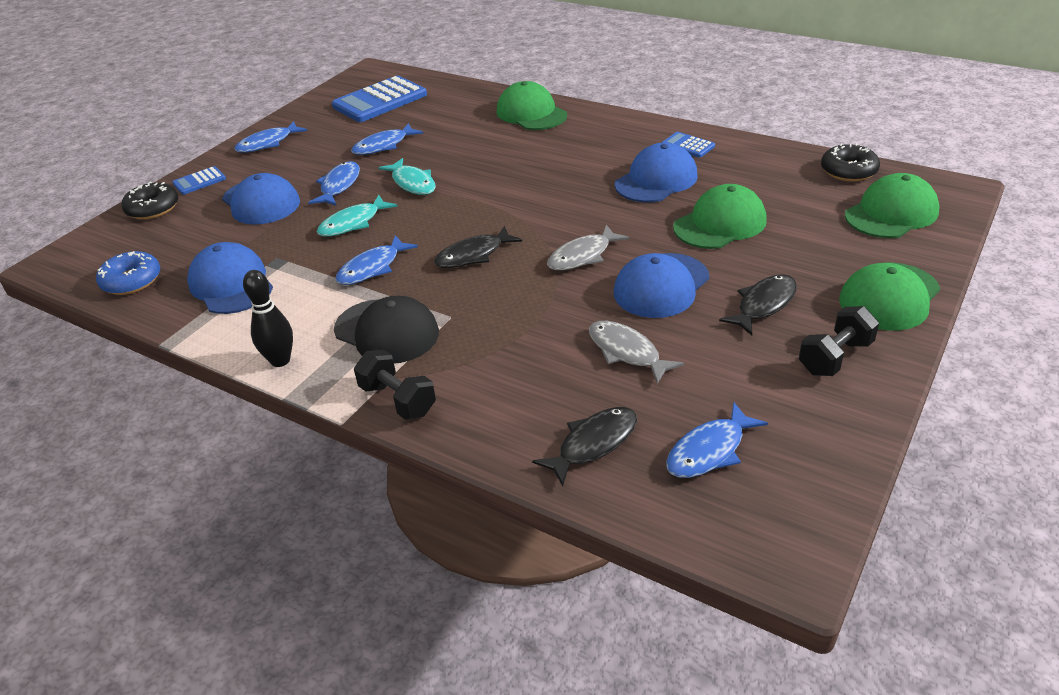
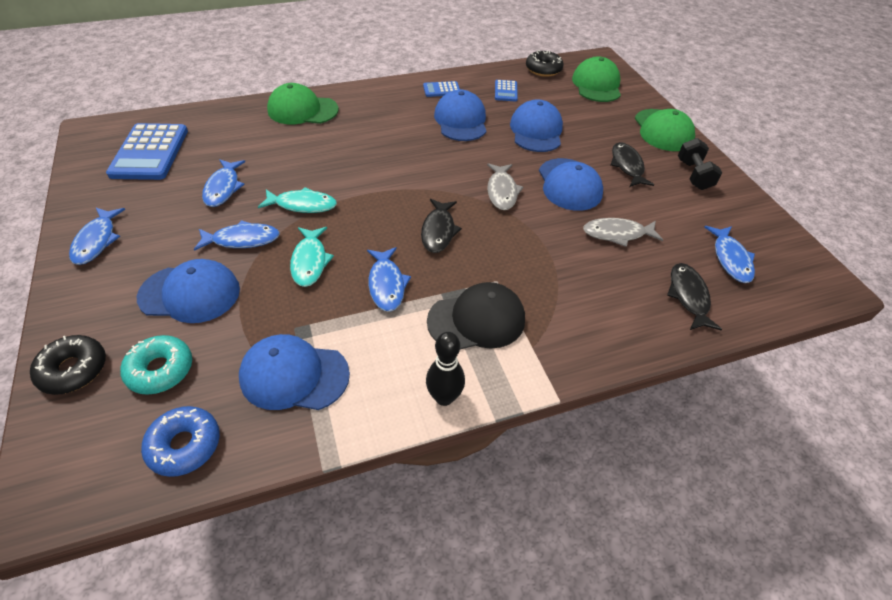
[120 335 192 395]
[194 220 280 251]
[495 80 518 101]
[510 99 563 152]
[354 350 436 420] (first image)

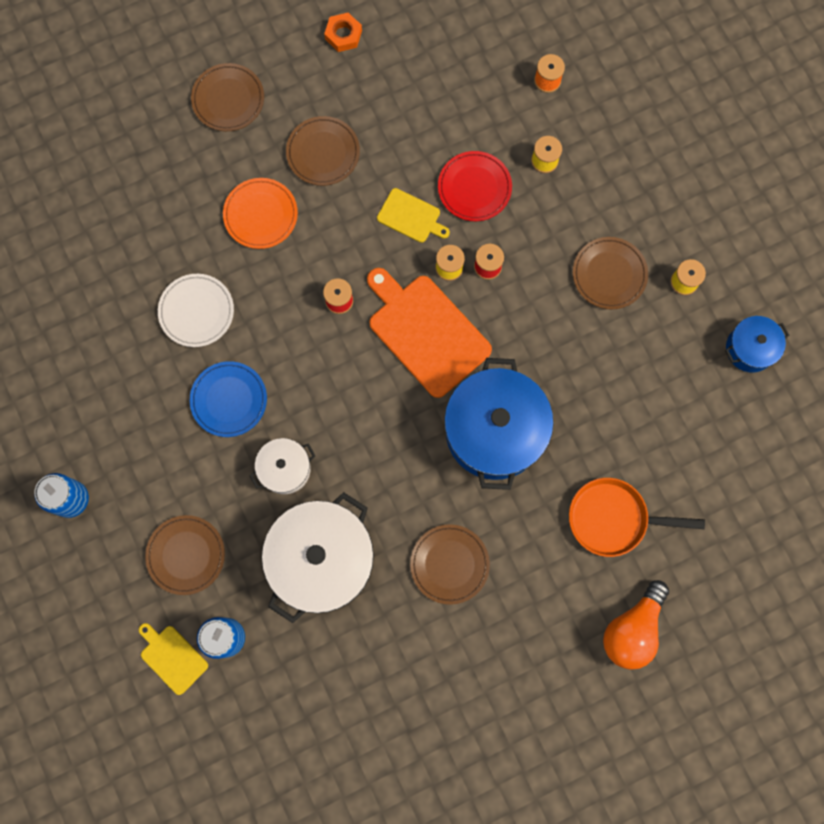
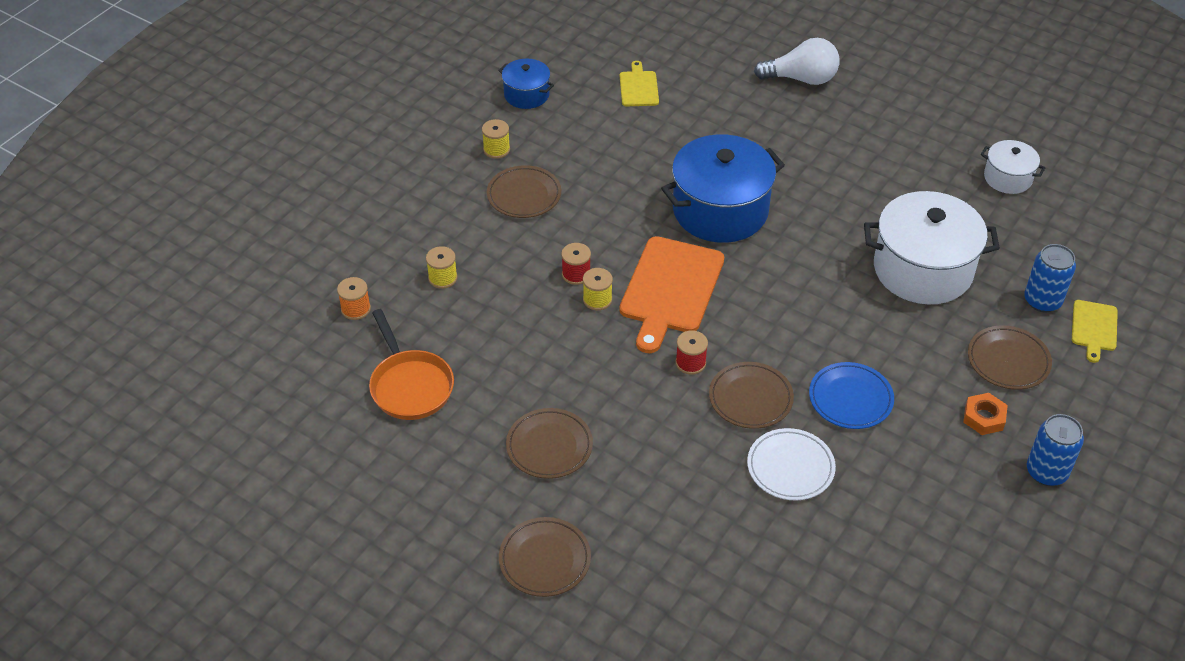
[369 309 454 420]
[620 61 659 106]
[709 362 794 429]
[754 38 839 85]
[963 393 1008 435]
[981 140 1045 194]
[223 178 298 249] (first image)
[438 151 512 221] (first image)

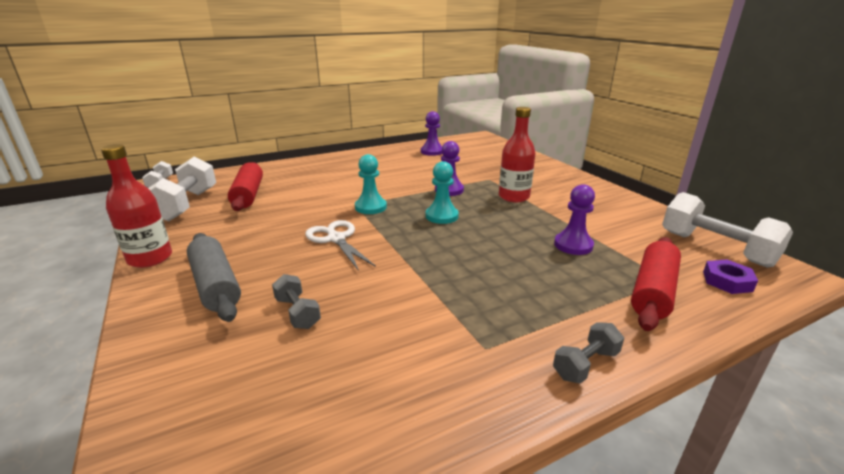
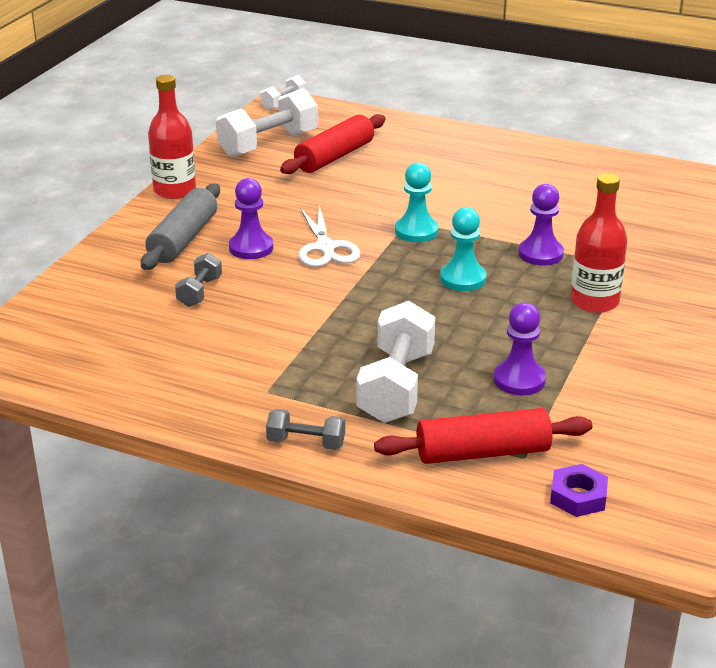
[229 178 273 259]
[299 205 361 267]
[357 301 435 423]

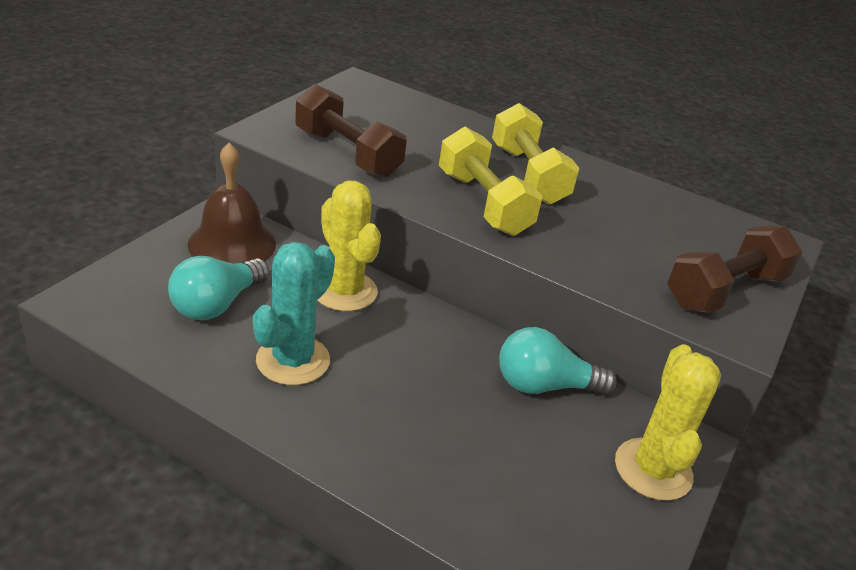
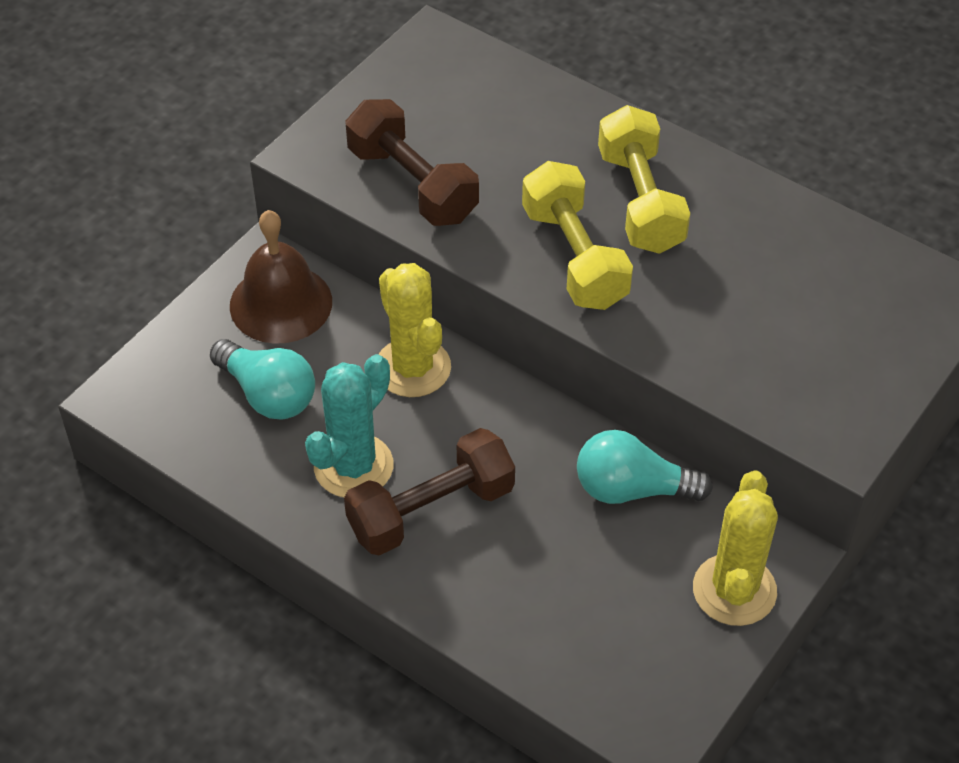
[210 339 315 420]
[344 428 515 555]

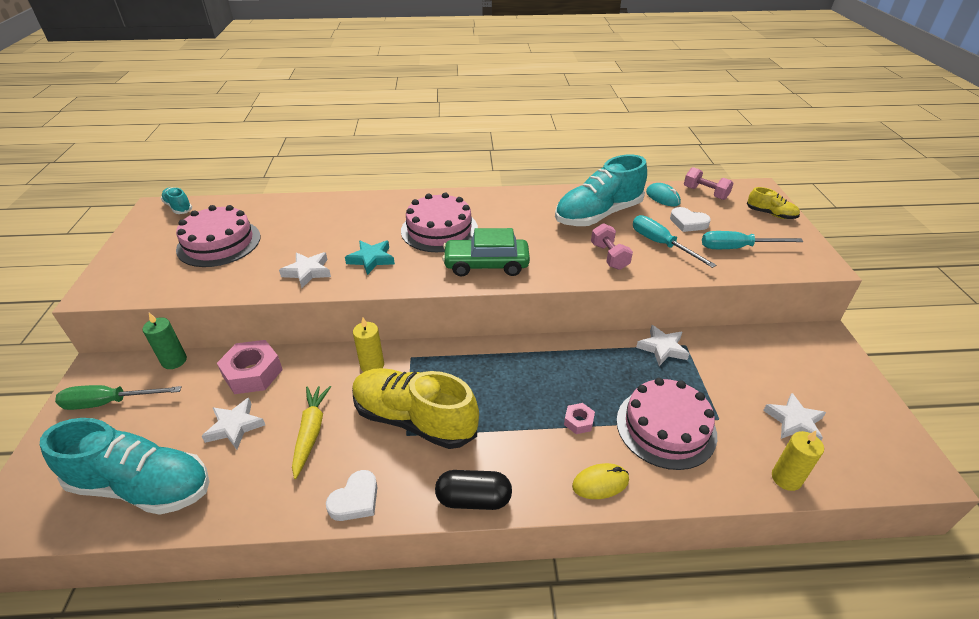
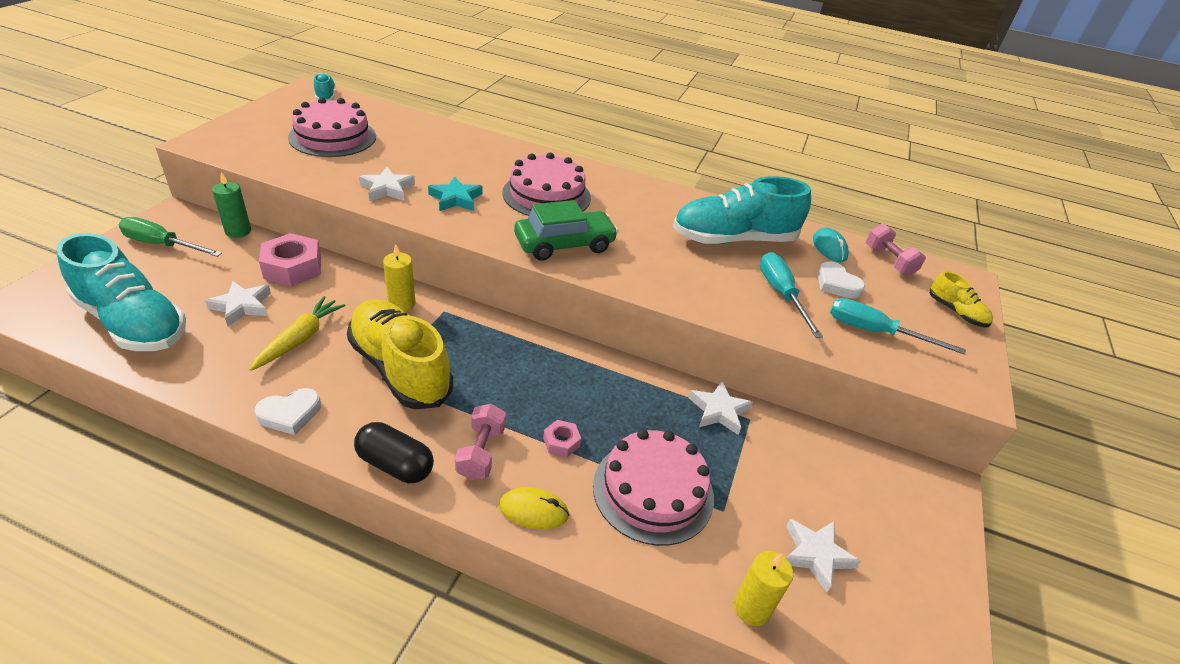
[455 404 506 480]
[514 200 618 261]

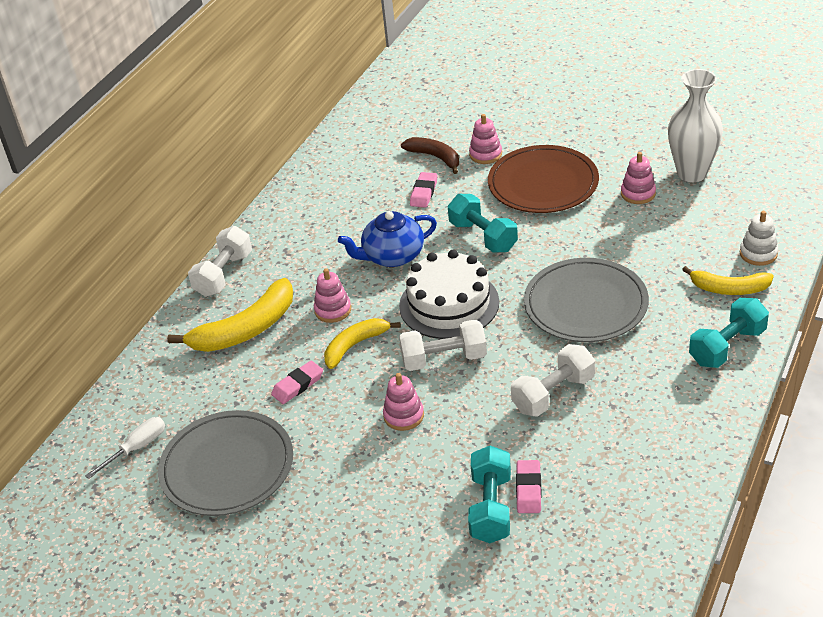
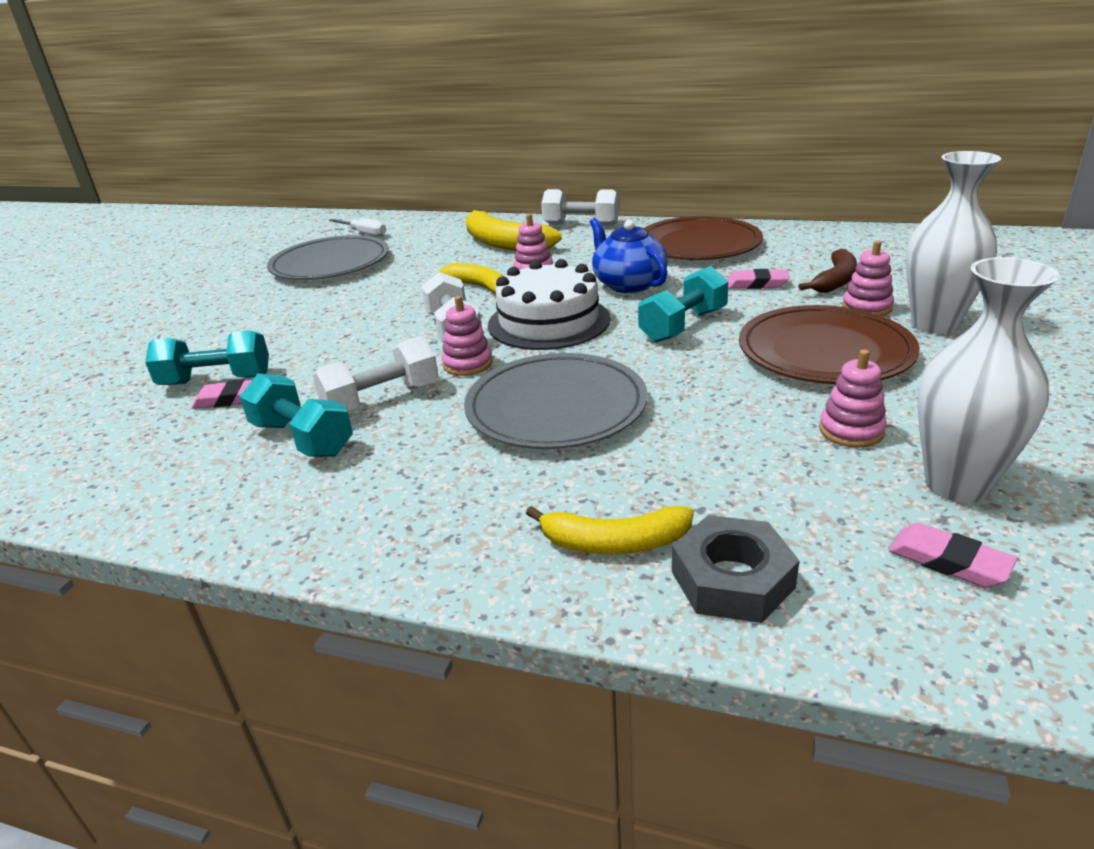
[239 373 353 457]
[313 336 439 411]
[442 296 492 376]
[526 506 694 554]
[643 216 763 260]
[672 515 800 623]
[888 523 1017 588]
[906 151 1001 334]

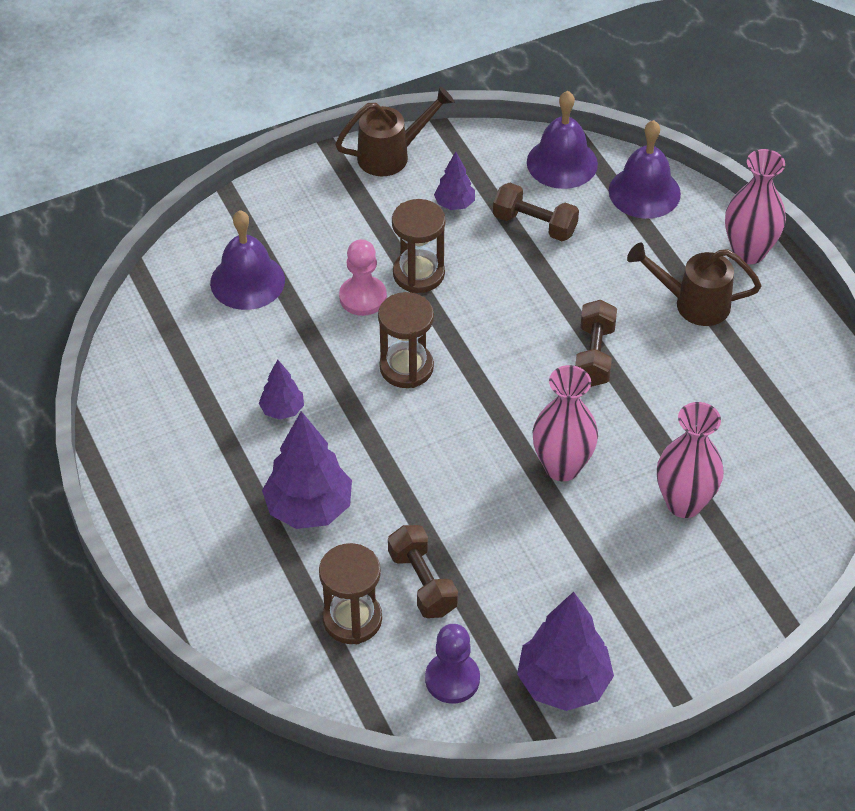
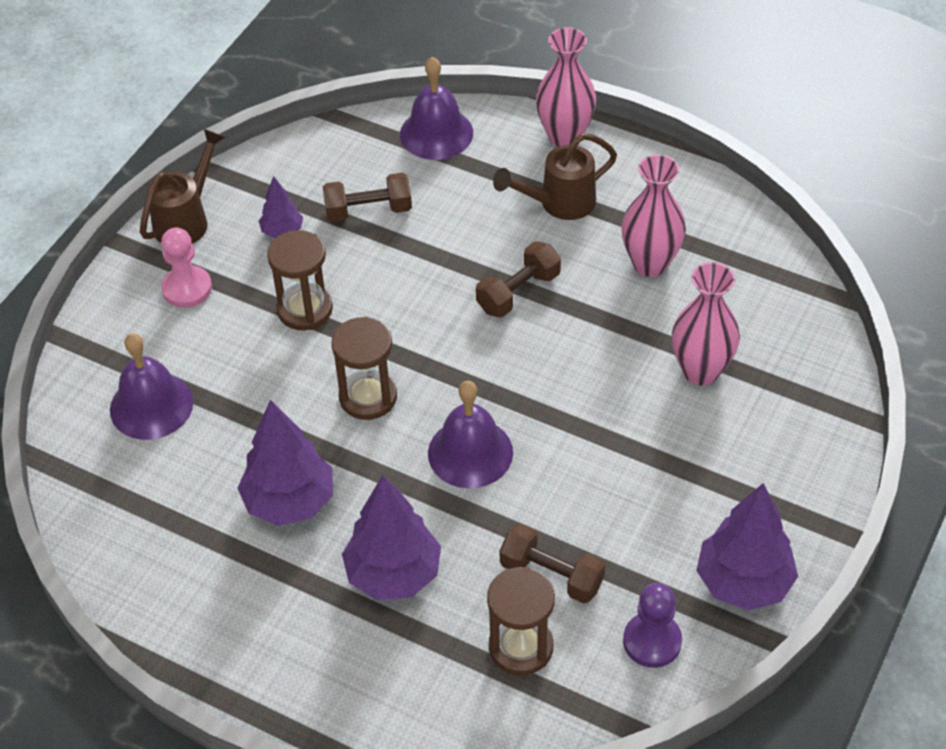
[161 228 212 308]
[238 400 333 526]
[428 381 513 488]
[476 241 561 317]
[621 154 686 277]

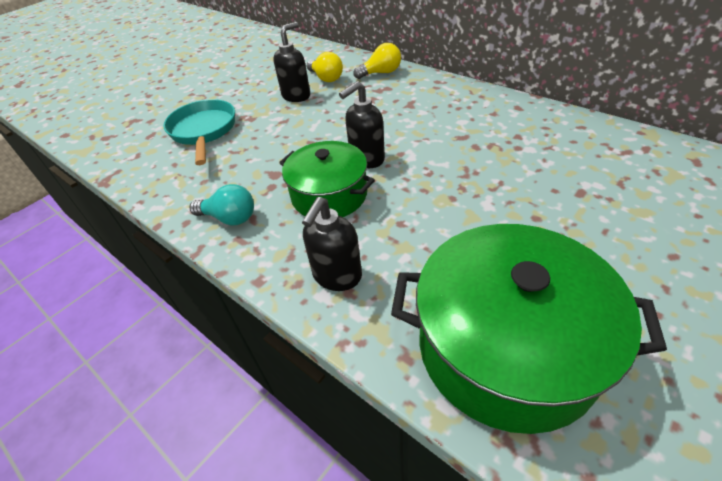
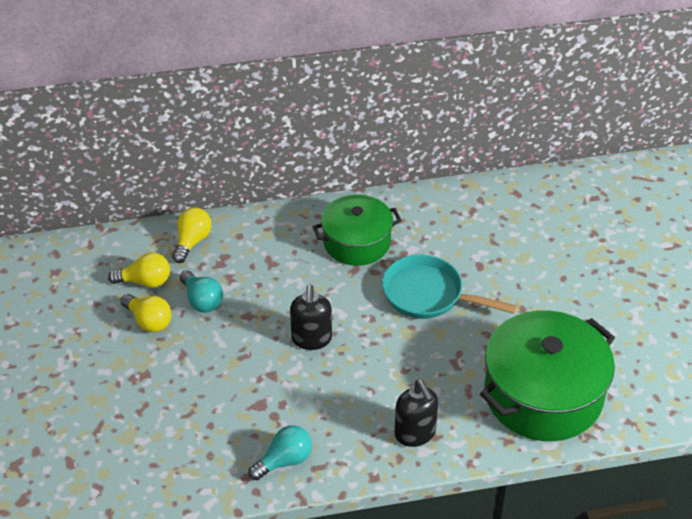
[120 294 172 332]
[180 270 223 313]
[313 195 402 266]
[382 255 517 319]

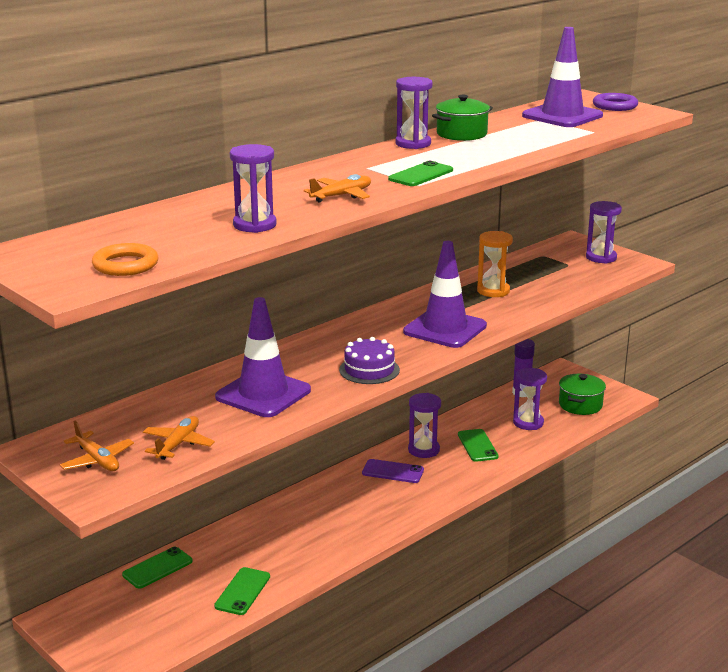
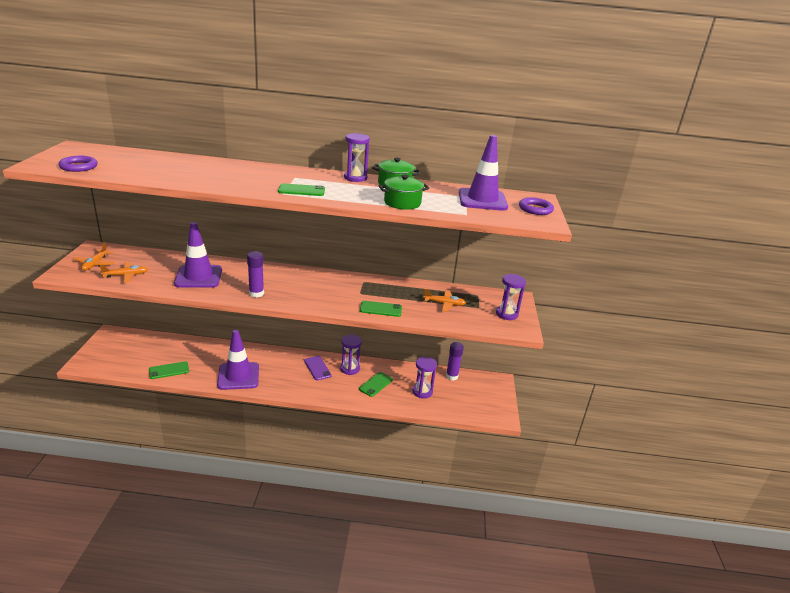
[58 156 98 172]
[217 330 259 390]
[247 251 264 298]
[360 301 402 317]
[379 174 429 210]
[424 289 466 312]
[230 144 277 233] (first image)
[477 231 513 297] (first image)

